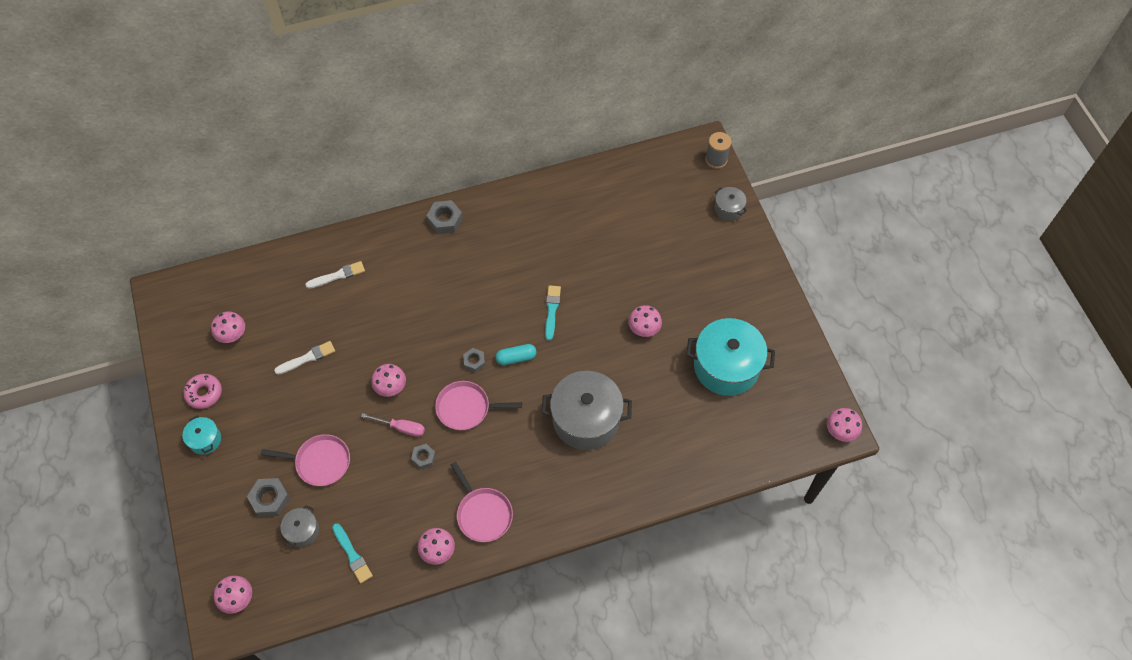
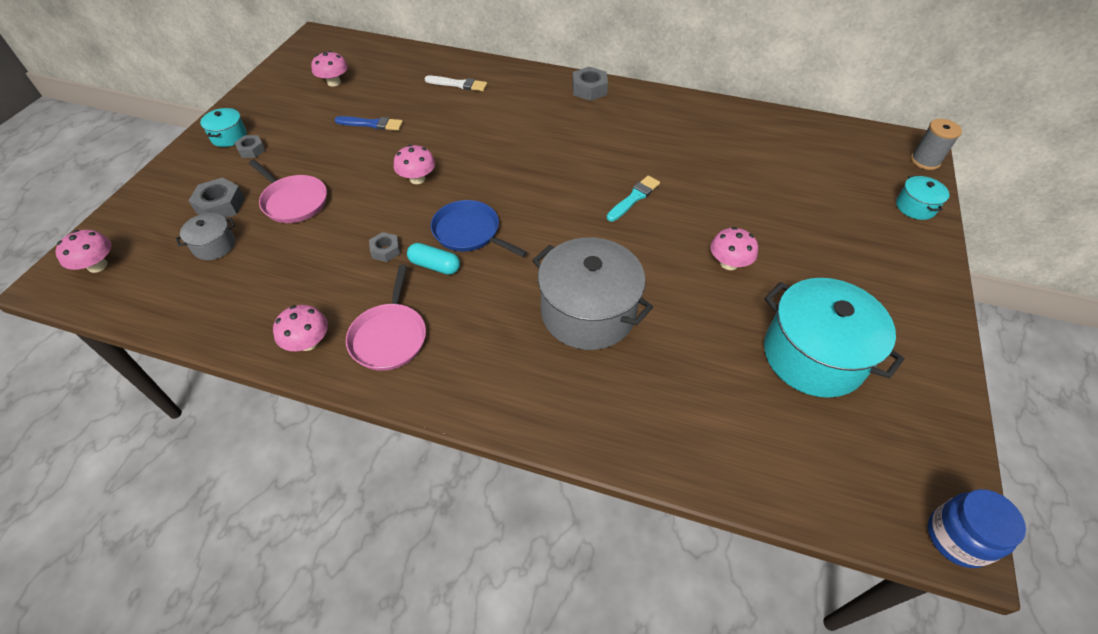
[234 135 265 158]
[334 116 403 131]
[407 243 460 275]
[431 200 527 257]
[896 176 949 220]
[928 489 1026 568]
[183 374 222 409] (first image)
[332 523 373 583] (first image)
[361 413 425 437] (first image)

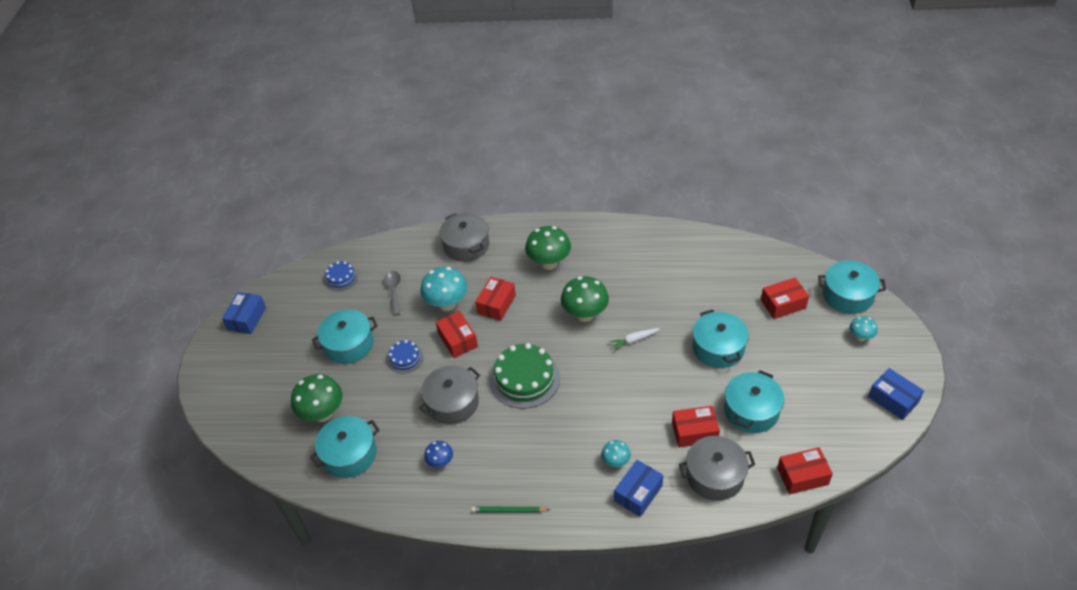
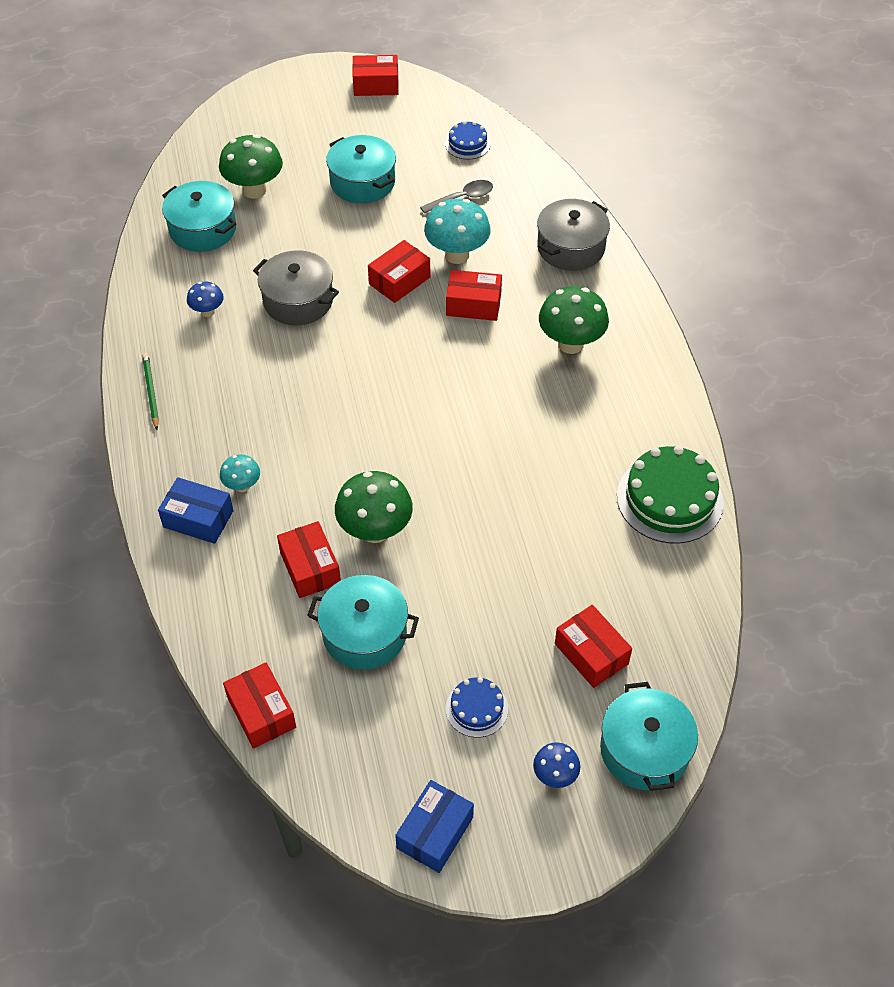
[335 471 413 543]
[352 55 399 96]
[446 677 508 737]
[533 742 580 788]
[617 446 724 544]
[609 328 660 351] (first image)
[679 436 755 501] (first image)
[692 309 749 368] (first image)

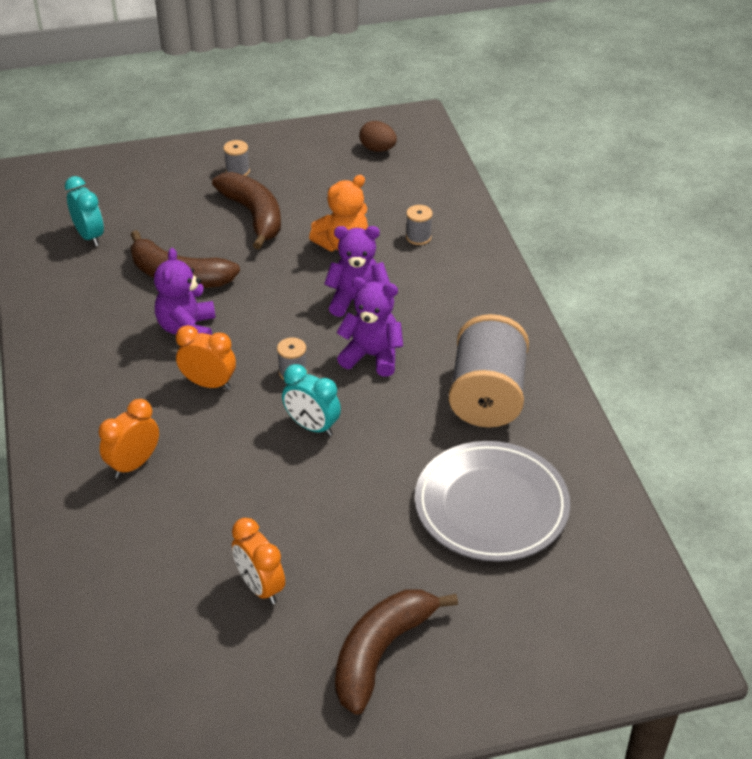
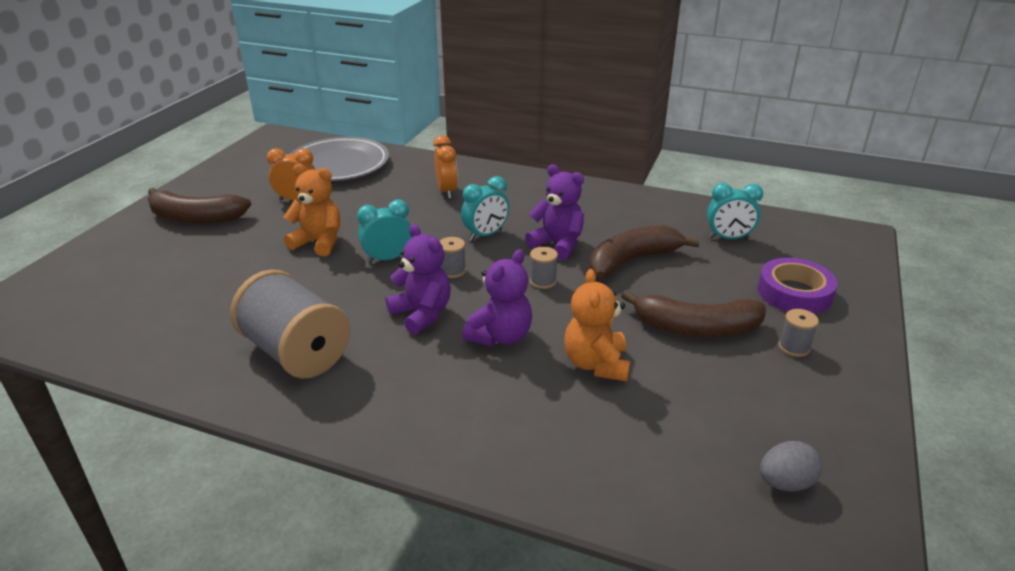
[147 188 252 224]
[284 164 340 256]
[290 137 389 181]
[386 224 451 335]
[461 176 509 241]
[530 247 558 289]
[758 258 837 314]
[760 441 822 492]

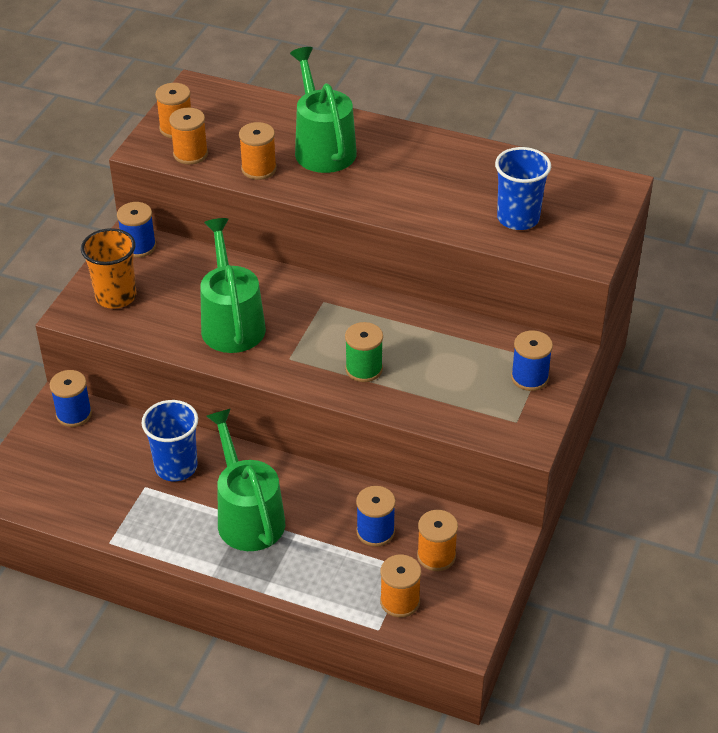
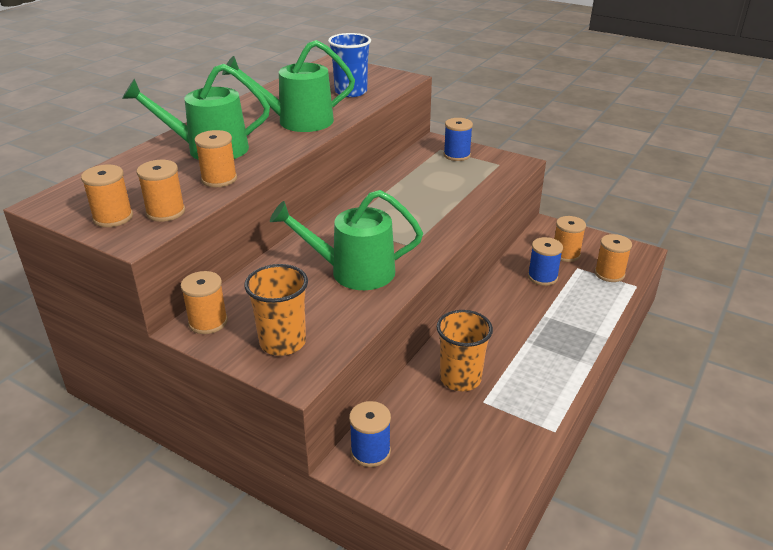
[181 271 228 334]
[222 40 355 132]
[437 310 493 391]
[345 322 383 382] (first image)

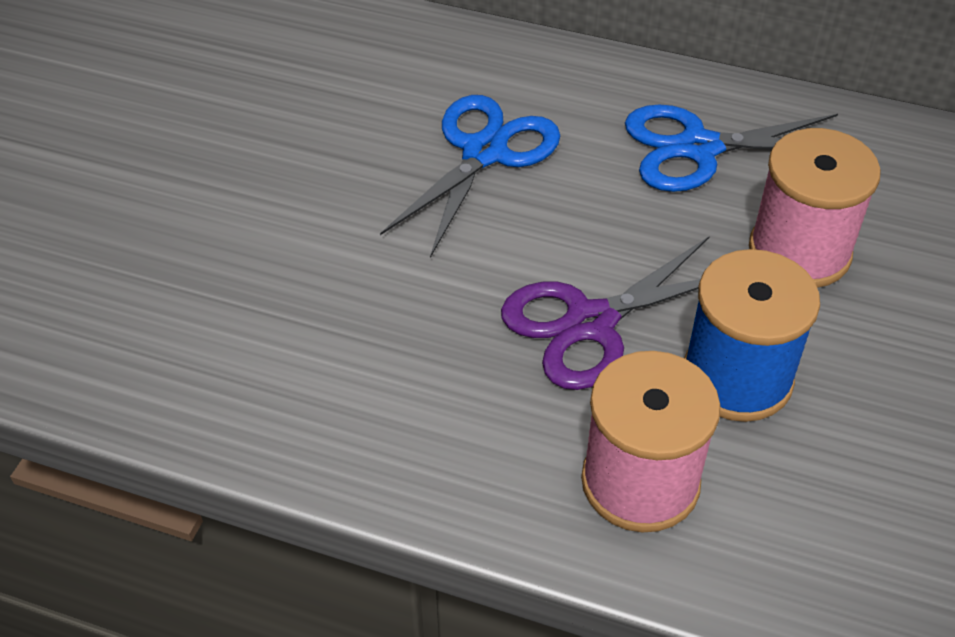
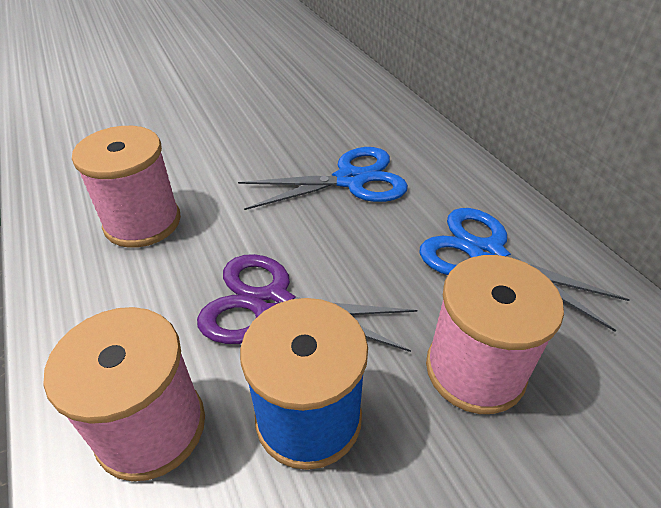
[72 126 181 248]

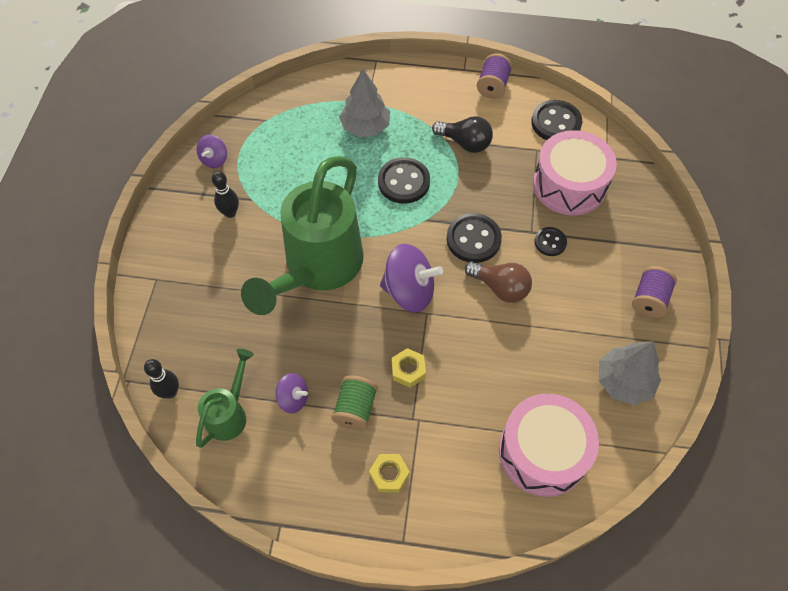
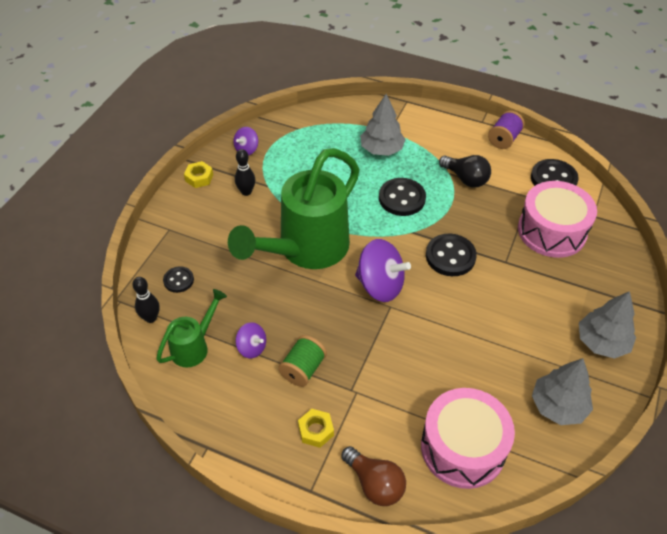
[163 266 194 293]
[184 161 213 188]
[341 446 406 506]
[579 291 636 359]

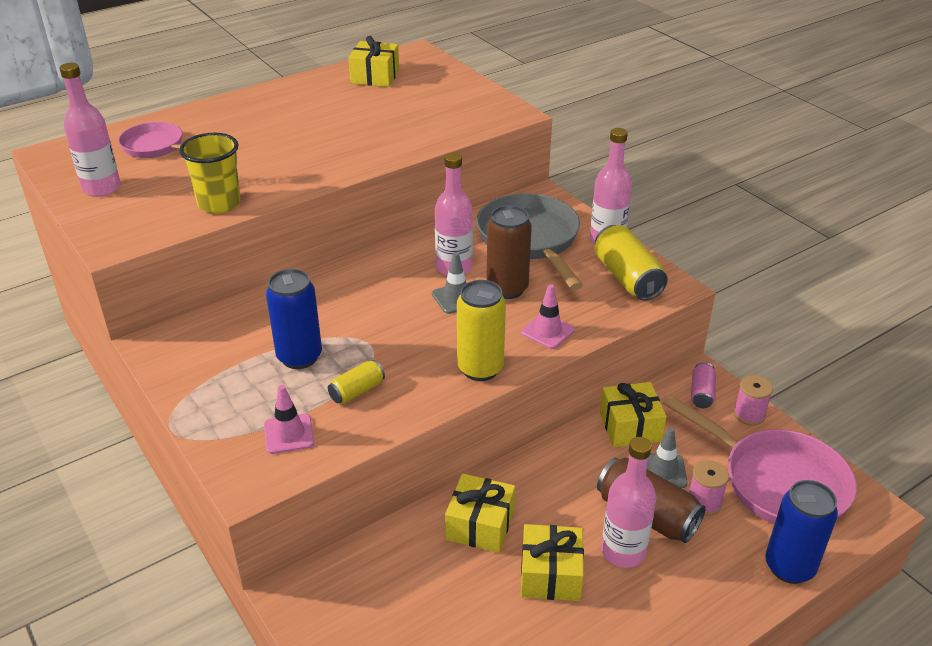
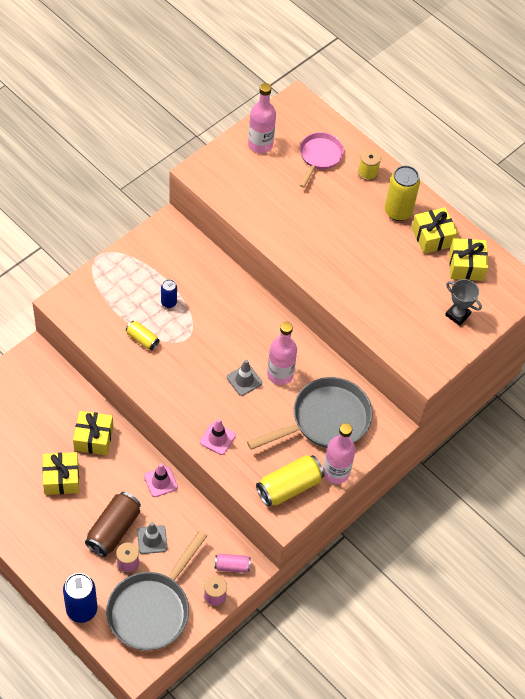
[106 531 207 651]
[144 463 178 497]
[161 279 177 308]
[358 149 381 181]
[385 165 420 221]
[412 207 458 254]
[445 279 482 326]
[179 133 241 214] (first image)
[486 205 532 299] (first image)
[601 437 656 568] (first image)

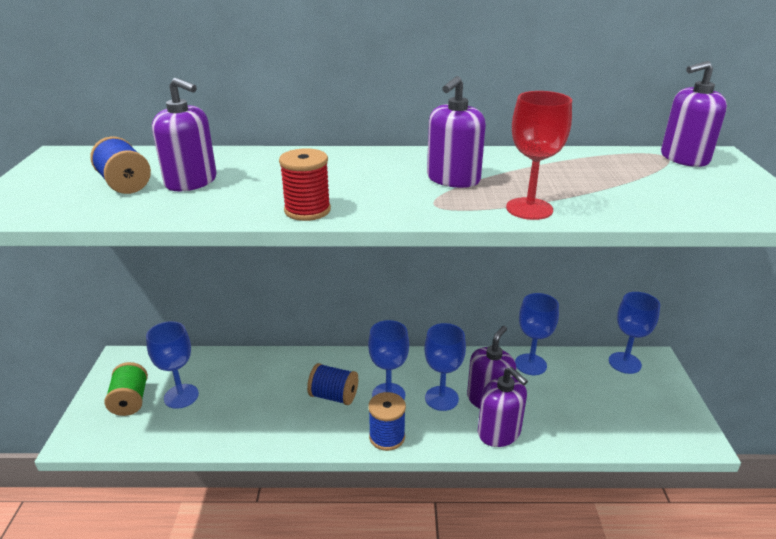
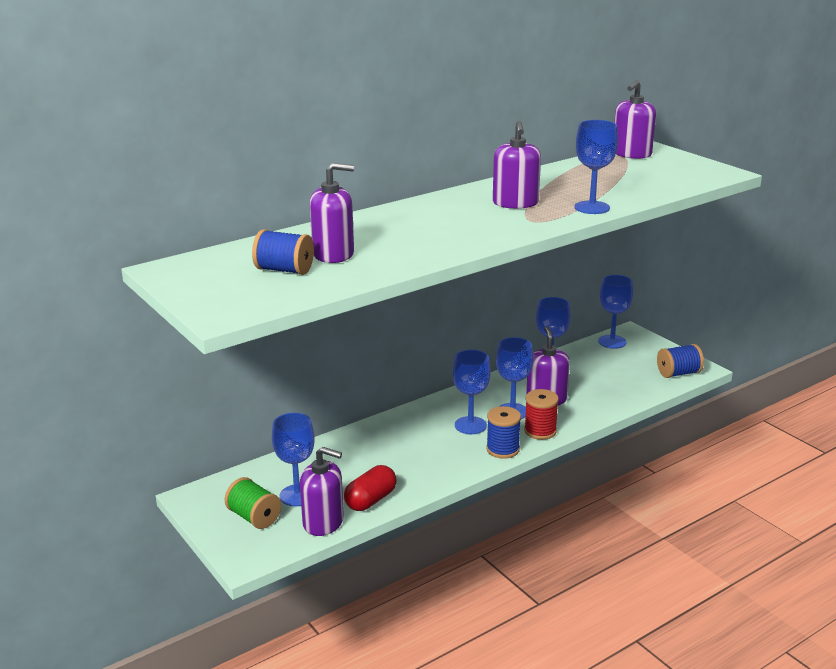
[300 447 344 536]
[344 465 397 511]
[524 389 559 440]
[574 120 618 214]
[657 344 704 378]

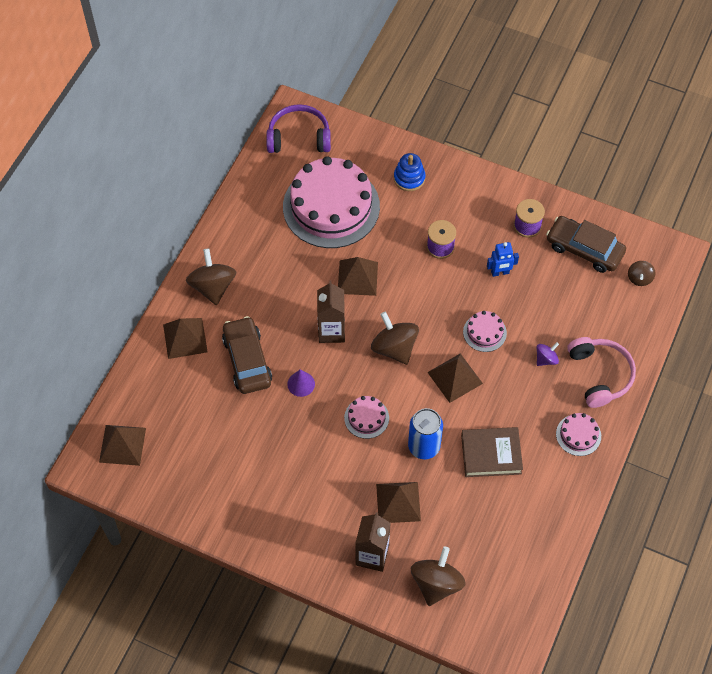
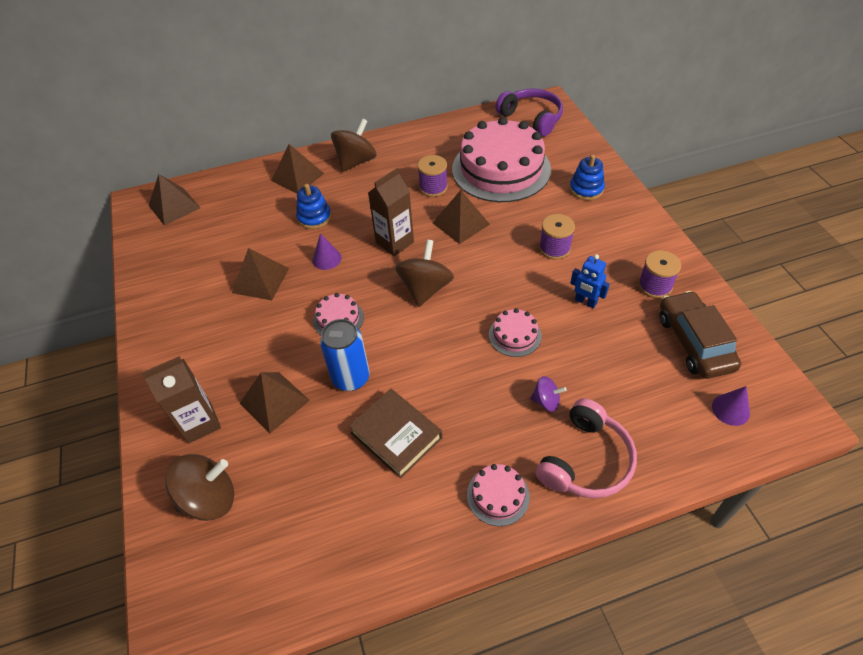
[232 248 289 300]
[296 184 331 229]
[417 155 448 197]
[712 386 750 426]

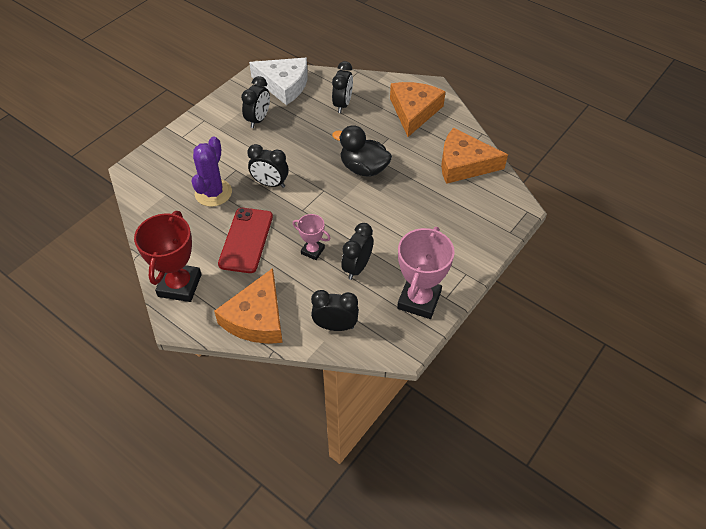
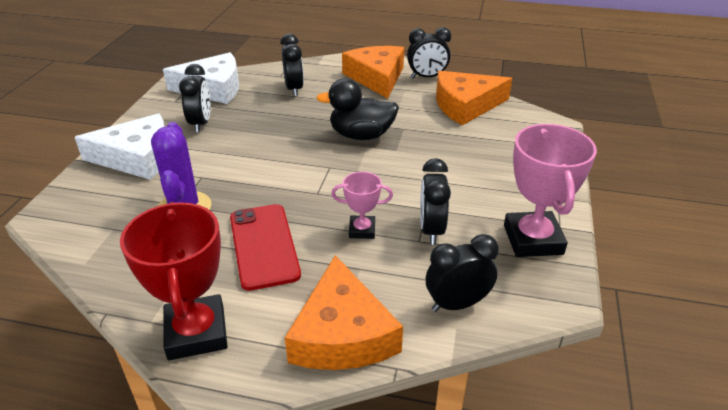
[75 113 165 180]
[407 27 451 78]

